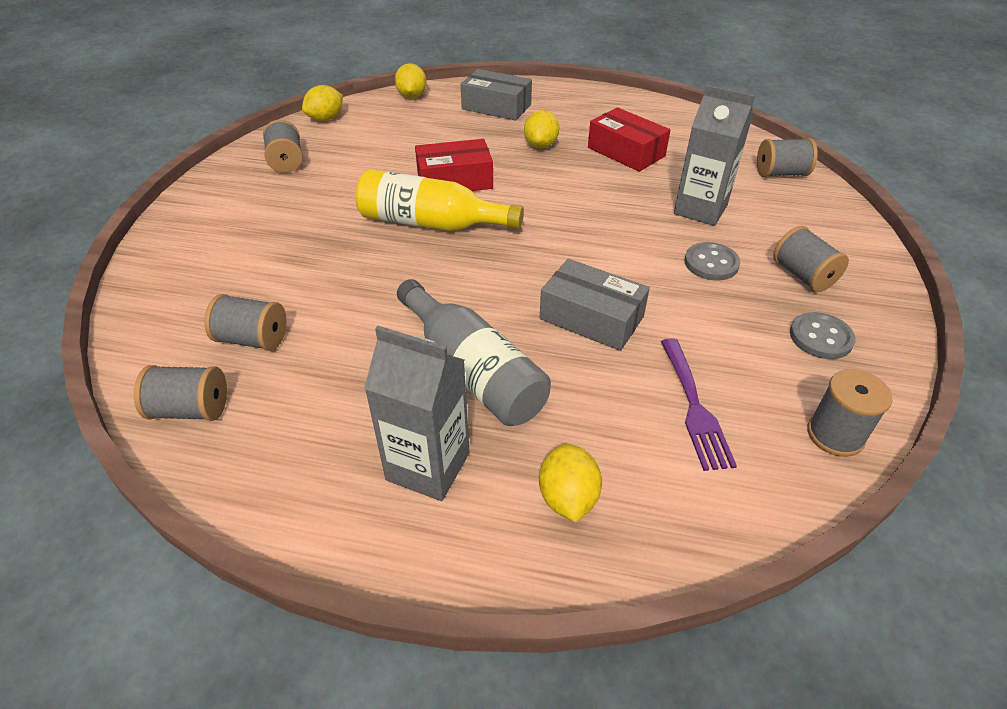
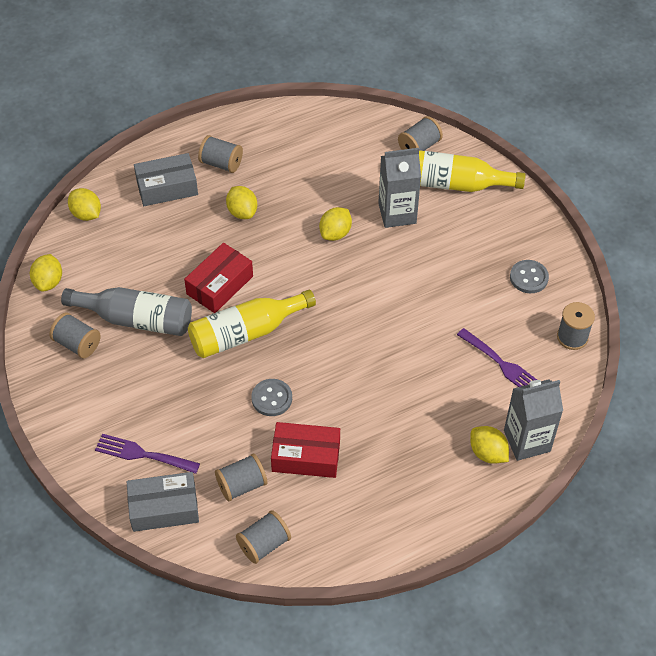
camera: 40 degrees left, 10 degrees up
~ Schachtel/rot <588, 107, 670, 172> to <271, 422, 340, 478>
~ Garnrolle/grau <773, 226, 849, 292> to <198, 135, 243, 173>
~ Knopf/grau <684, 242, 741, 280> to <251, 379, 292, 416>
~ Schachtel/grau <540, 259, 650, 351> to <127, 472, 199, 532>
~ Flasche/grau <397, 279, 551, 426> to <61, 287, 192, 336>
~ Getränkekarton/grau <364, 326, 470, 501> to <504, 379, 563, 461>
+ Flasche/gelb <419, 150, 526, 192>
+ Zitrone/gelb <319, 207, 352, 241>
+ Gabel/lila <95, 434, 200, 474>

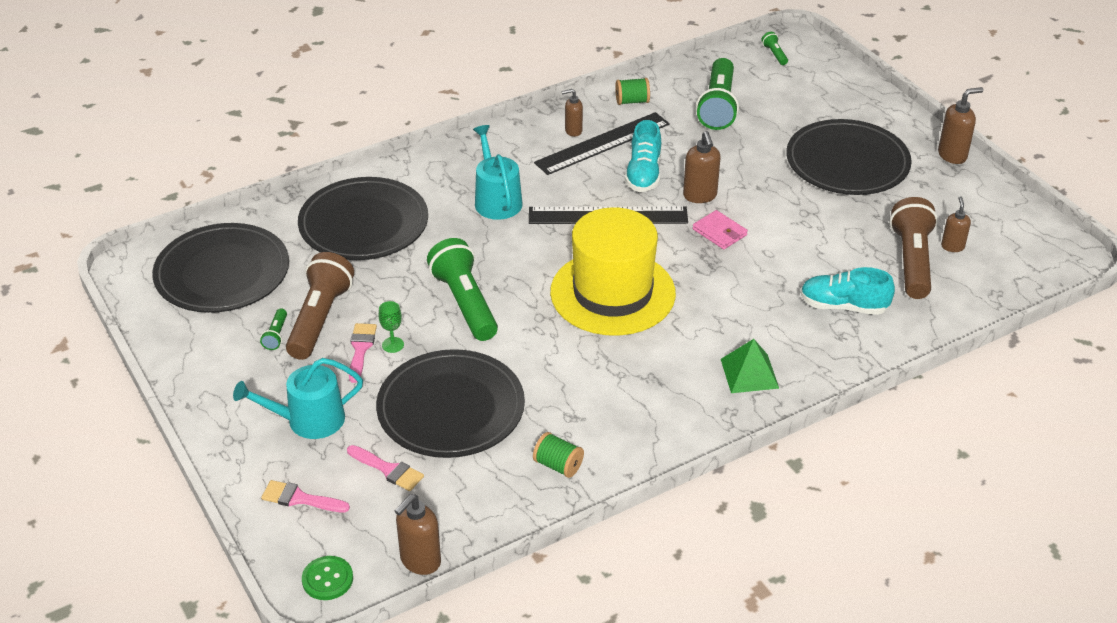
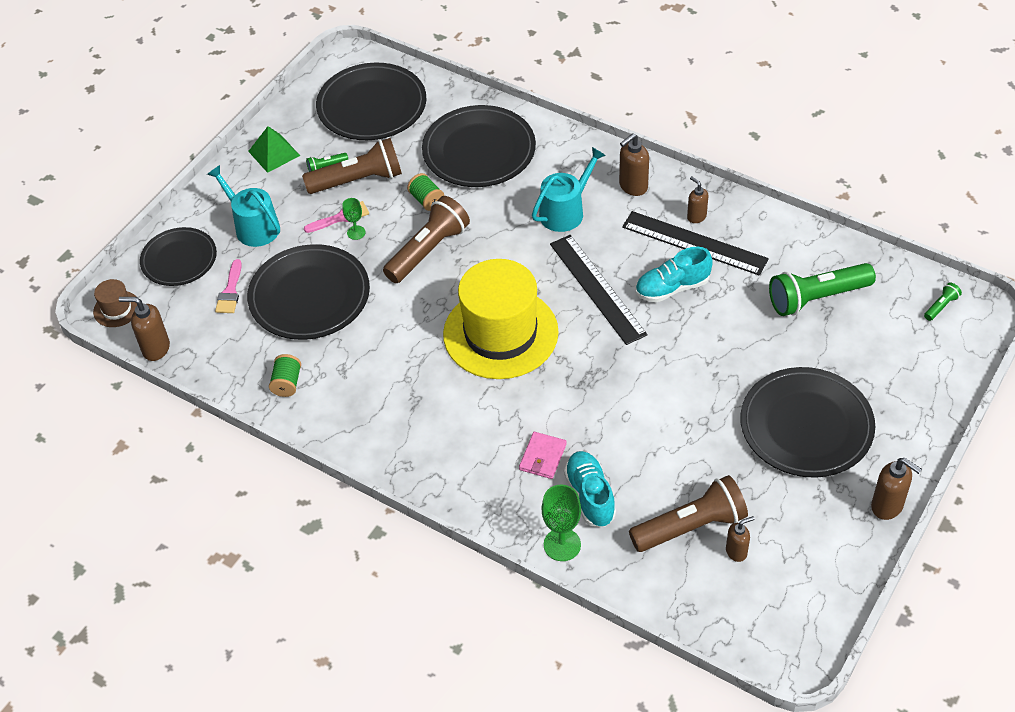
camera: 65 degrees right, 10 degrees up
~ Garnrolle/grün <615, 78, 650, 105> to <407, 173, 444, 211>
~ Seifenspender/braun <683, 131, 721, 203> to <619, 133, 649, 196>
~ Geldbörse/rosa <693, 210, 748, 249> to <519, 432, 567, 479>
~ Taschenlampe/grün <427, 238, 498, 341> to Taschenlampe/braun <383, 196, 470, 283>
~ Pyramide/grün <721, 339, 779, 393> to <248, 126, 300, 173>
~ Pinsel/rosa <261, 480, 350, 513> to Teller/schwarz <140, 227, 217, 286>
~ Knopf/grün <302, 556, 353, 600> to Hut/braun <93, 279, 137, 327>
+ Kelch/grün <542, 485, 581, 561>

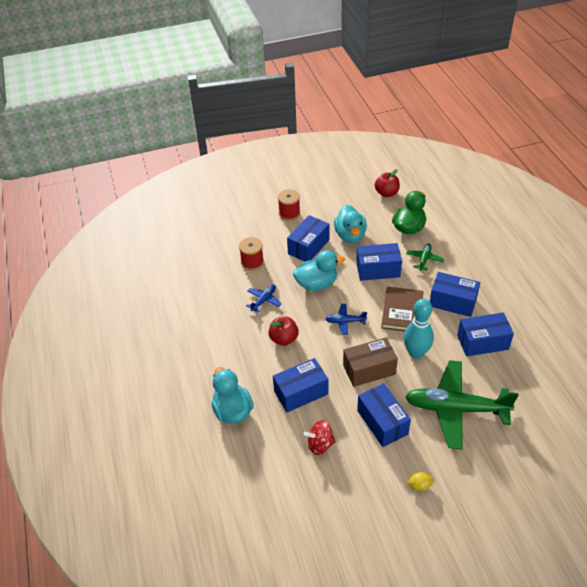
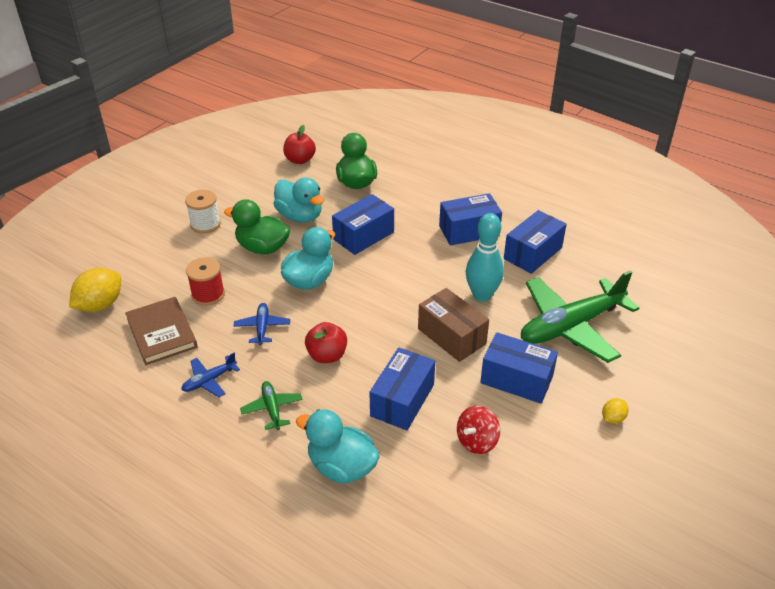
camera: 40 degrees left, 5 degrees down
~ Garnrolle/rot <278, 189, 300, 221> to Garnrolle/weiß <185, 190, 221, 233>
~ Schachtel/blau <287, 215, 329, 262> to Ente/grün <224, 199, 290, 254>
~ Flugzeug/grün <406, 243, 444, 271> to <240, 381, 302, 430>
~ Buch/braun <381, 287, 424, 332> to <125, 297, 198, 365>
~ Flugzeug/blau <325, 304, 367, 335> to <181, 353, 240, 397>
~ Schachtel/braun <343, 338, 398, 387> = <418, 288, 489, 362> 75 degrees counterclockwise
+ Zitrone/gelb <69, 268, 121, 312>

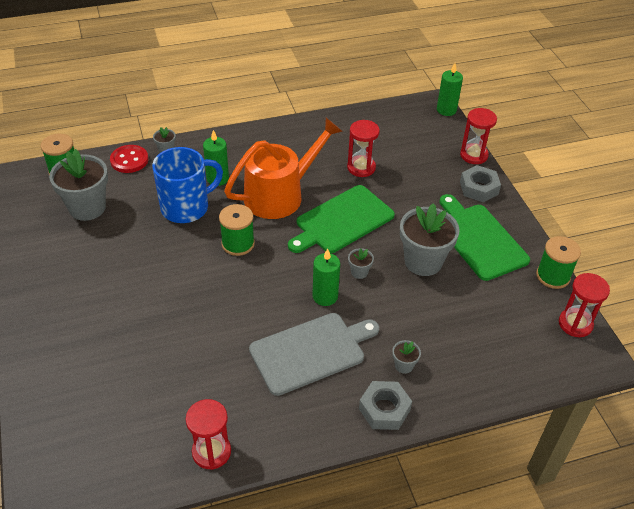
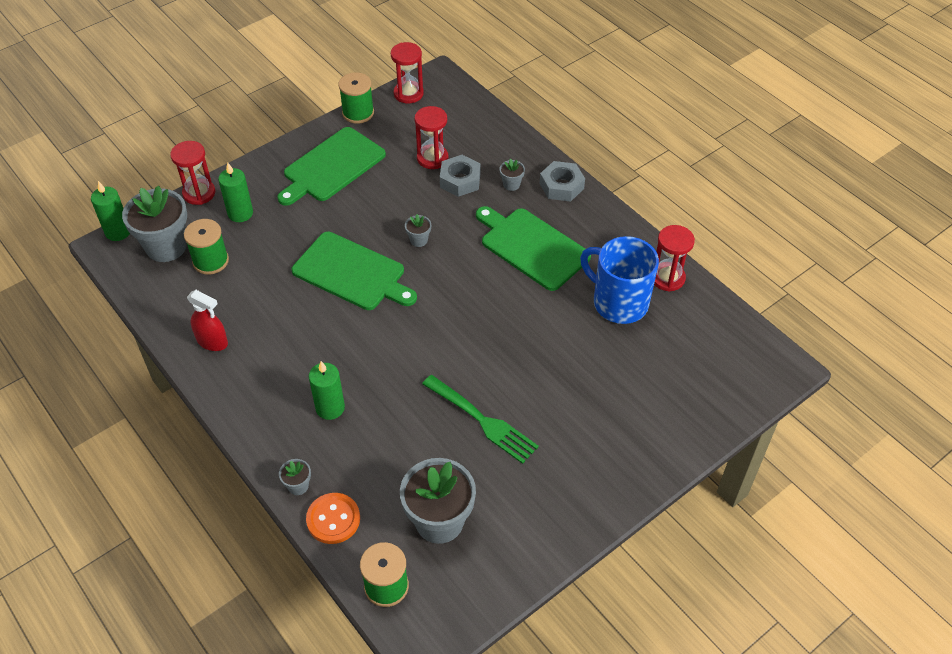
camera: 110 degrees left, 5 degrees up
- Gießkanne/orange <224, 118, 343, 219>
~ Sanduhr/rot <347, 120, 380, 177> to <414, 106, 448, 169>
~ Knopf/rot <110, 145, 148, 173> to Knopf/orange <306, 493, 360, 544>
~ Tasse/blau <152, 147, 223, 223> to <580, 236, 659, 324>
~ Sechskantmutter/grau <460, 165, 501, 202> to <440, 155, 480, 197>
~ Blumentopf/grau <400, 203, 460, 276> to <122, 186, 187, 262>
~ Garnrolle/grün <219, 204, 255, 256> to <184, 219, 229, 275>
~ Kerze/grün <313, 248, 340, 306> to <218, 162, 253, 222>
~ Schneidebrett/grau <249, 313, 379, 396> to Schneidebrett/grün <476, 206, 591, 291>
+ Sprühflasche/rot <187, 290, 228, 351>
+ Gabel/grün <422, 375, 539, 464>

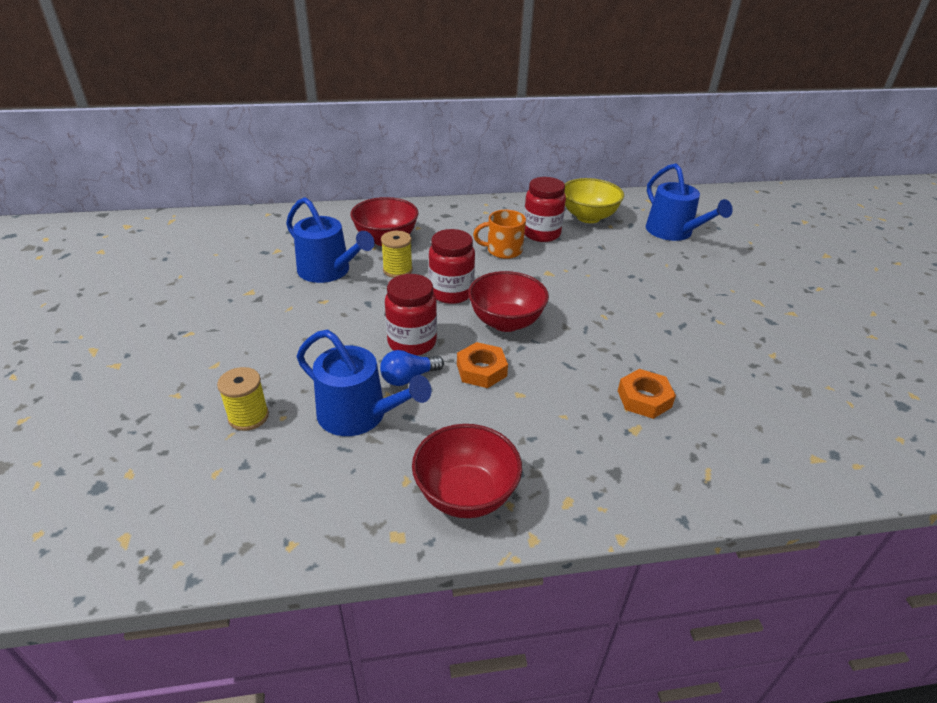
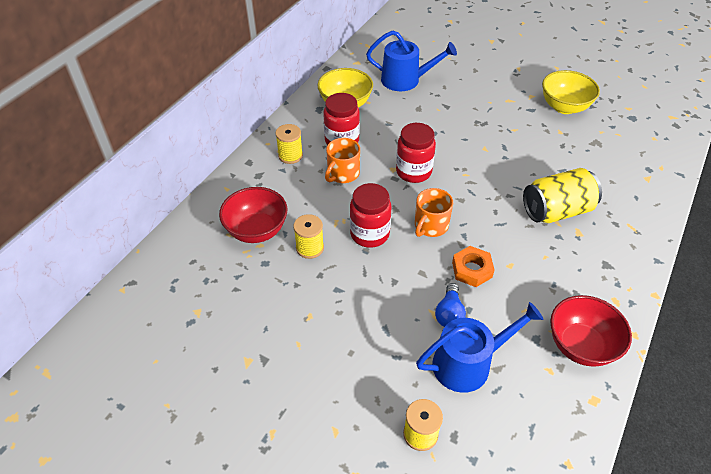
camera: 50 degrees left, 10 degrees up
- Gießkanne/blau <286, 197, 375, 283>
~ Schüssel/rot <468, 271, 549, 332> to Tasse/orange <415, 188, 453, 237>
~ Einmachglas/rot <385, 274, 437, 356> to <396, 123, 436, 183>
~ Sechskantmutter/orange <618, 369, 676, 419> to Dose/gelb <523, 168, 602, 223>
+ Schüssel/gelb <542, 70, 600, 114>
+ Garnrolle/gelb <275, 124, 303, 164>

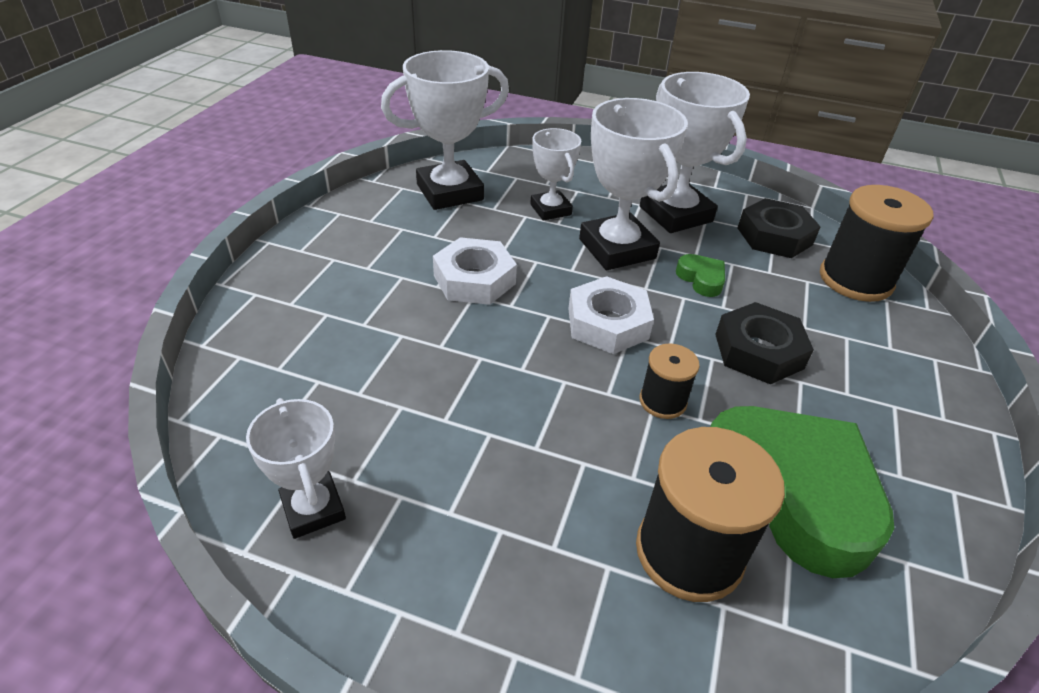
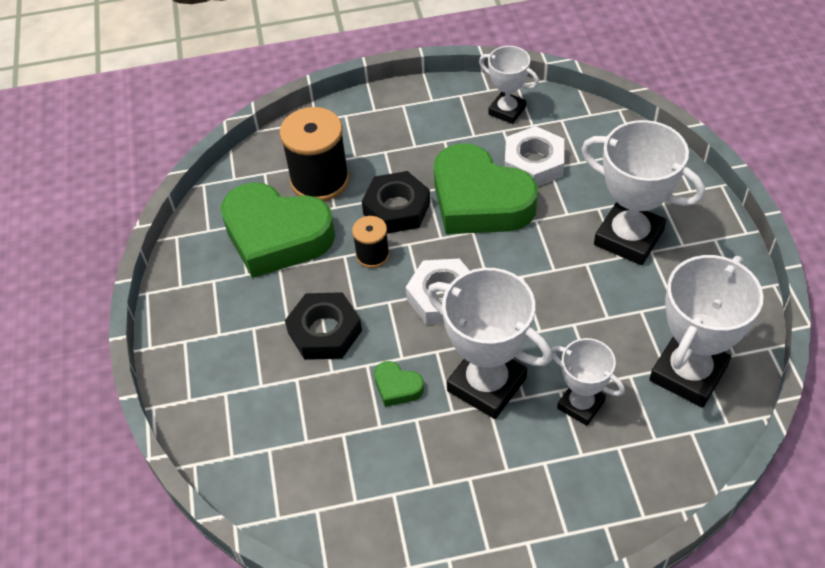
camera: 155 degrees right, 10 degrees up
~ Pokal/weiß <640, 72, 750, 233> to <581, 120, 705, 265>
- Garnrolle/schwarz <820, 185, 934, 302>
~ Sechskantmutter/schwarz <738, 198, 821, 258> to <362, 171, 430, 234>
~ Sechskantmutter/weiß <433, 237, 517, 305> to <505, 126, 564, 186>
+ Herz/grün <434, 143, 538, 234>

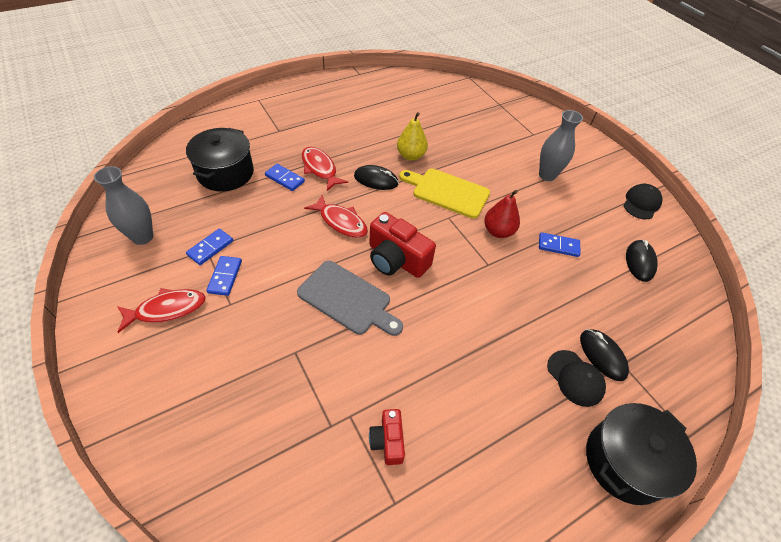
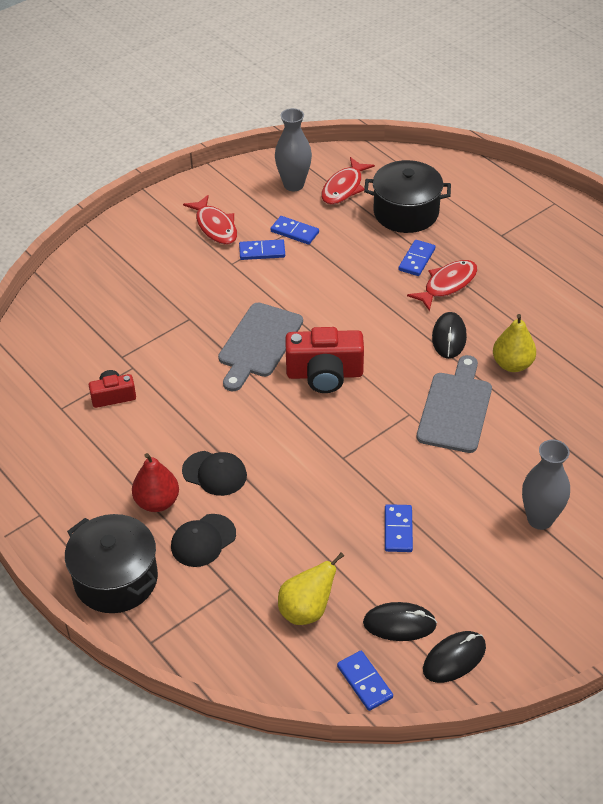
camera: 85 degrees right, 5 degrees down
~ Schneidebrett/gelb <399, 169, 490, 219> to Schneidebrett/grau <417, 355, 492, 453>
~ Kappe/schwarz <623, 184, 663, 219> to <182, 451, 247, 496>
~ Birne/rot <484, 190, 520, 238> to <132, 453, 179, 512>
~ Fisch/rot <304, 195, 368, 238> to <321, 157, 375, 205>
~ Kamera/rot <369, 212, 436, 278> = <285, 327, 364, 393> 120 degrees counterclockwise
~ Computermaus/schwarz <580, 329, 629, 381> to <423, 631, 486, 683>
+ Birne/gelb <278, 552, 344, 625>
+ Dominostein/blau <337, 651, 393, 711>

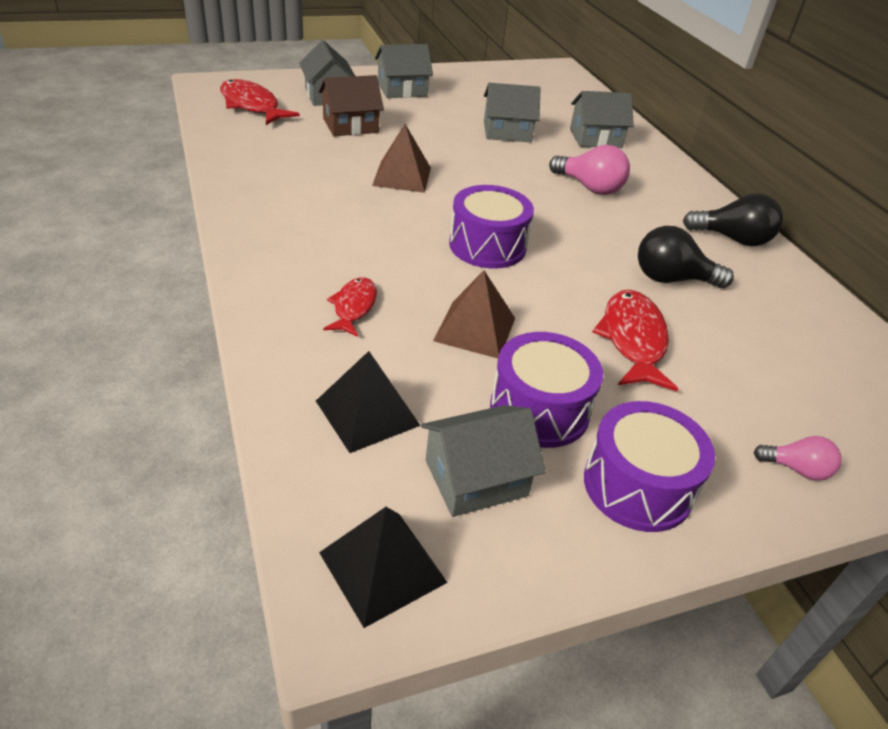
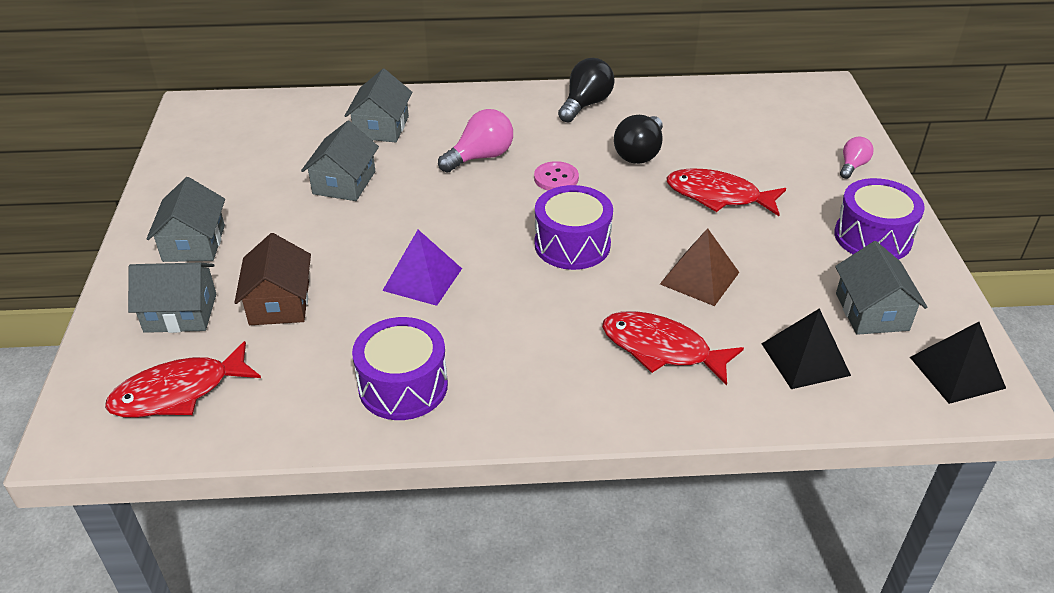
camera: 70 degrees left, 0 degrees up
~ Pyramide/braun <372, 124, 431, 193> to Pyramide/lila <382, 230, 462, 306>
~ Fisch/rot <323, 277, 377, 337> = <602, 311, 744, 386> x1.62
~ Trommel/lila <490, 332, 603, 448> to <352, 317, 448, 420>
+ Knopf/rosa <534, 161, 579, 191>

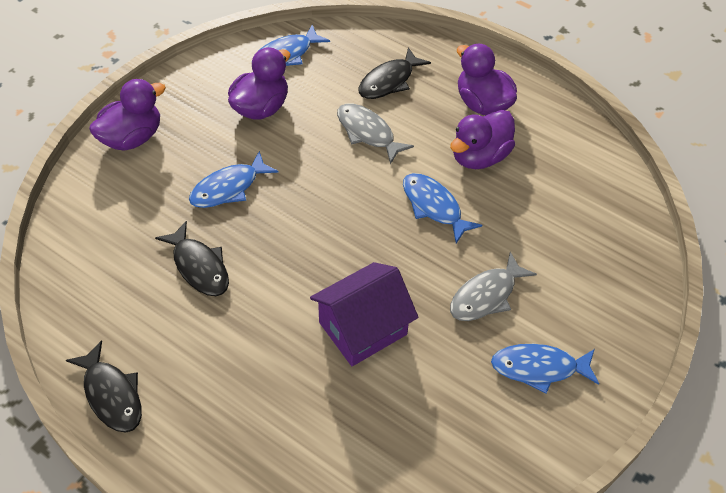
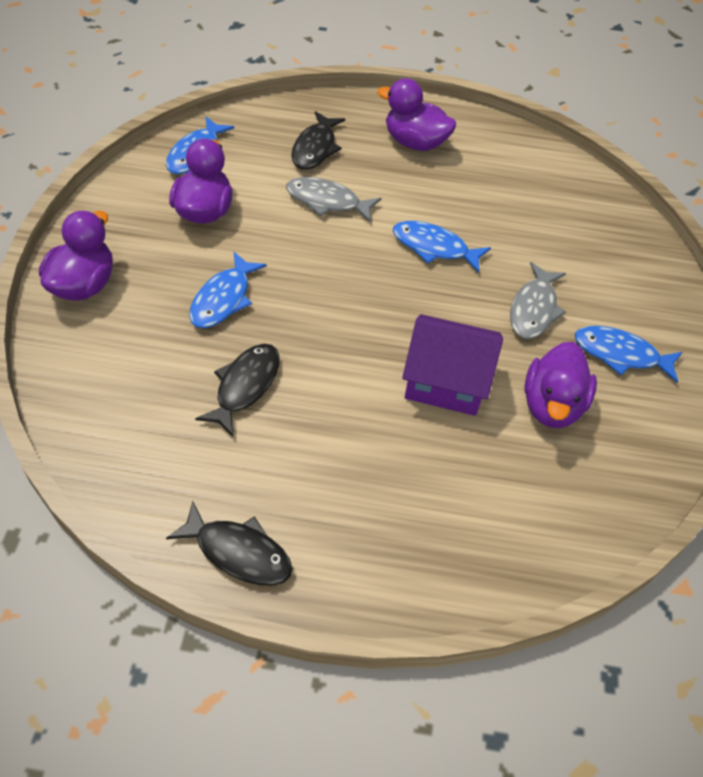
camera: 30 degrees left, 0 degrees up
~ Ente/lila <450, 110, 515, 169> to <524, 342, 597, 428>
~ Fisch/schwarz <155, 221, 229, 296> = <195, 344, 280, 437> 90 degrees counterclockwise
~ Haus/lila <310, 262, 418, 366> = <402, 314, 503, 416> 75 degrees clockwise
~ Fisch/blau <491, 344, 599, 394> = <575, 326, 683, 383> 45 degrees clockwise

